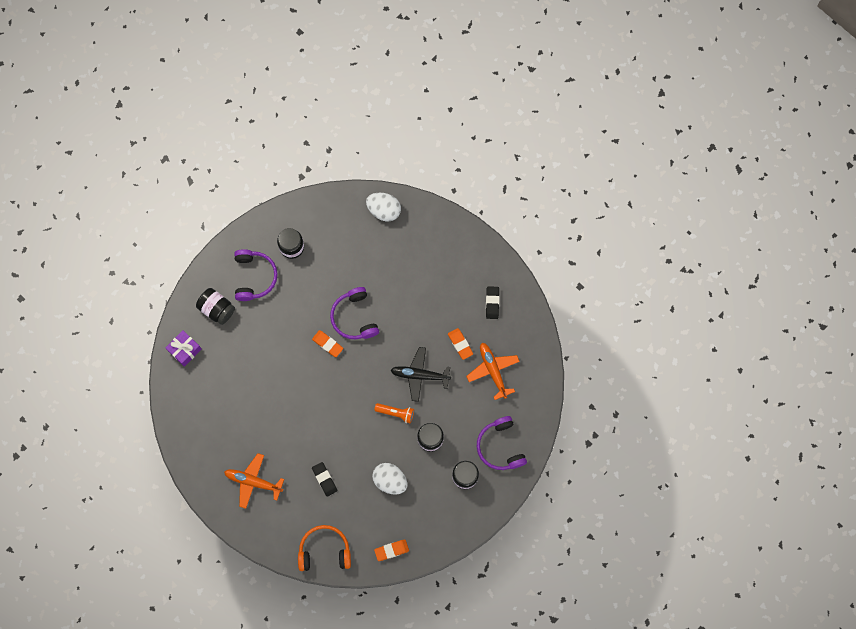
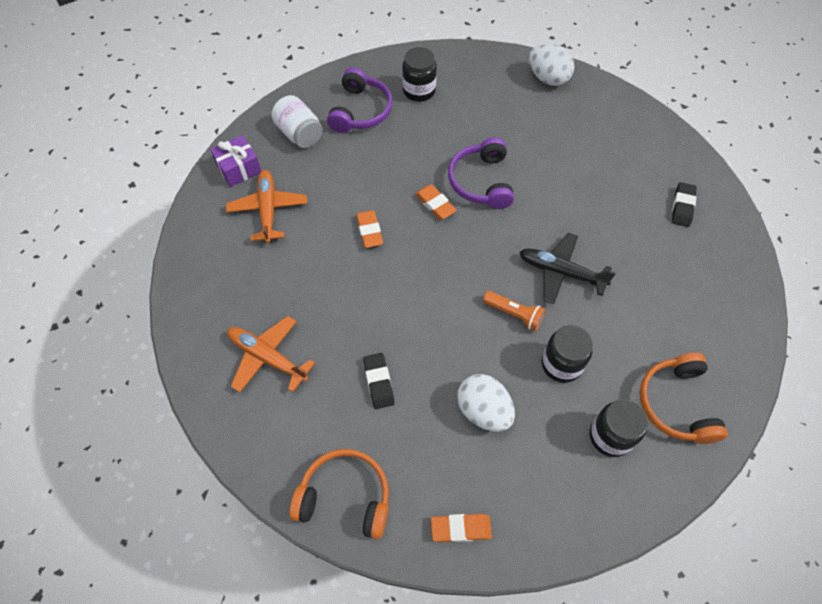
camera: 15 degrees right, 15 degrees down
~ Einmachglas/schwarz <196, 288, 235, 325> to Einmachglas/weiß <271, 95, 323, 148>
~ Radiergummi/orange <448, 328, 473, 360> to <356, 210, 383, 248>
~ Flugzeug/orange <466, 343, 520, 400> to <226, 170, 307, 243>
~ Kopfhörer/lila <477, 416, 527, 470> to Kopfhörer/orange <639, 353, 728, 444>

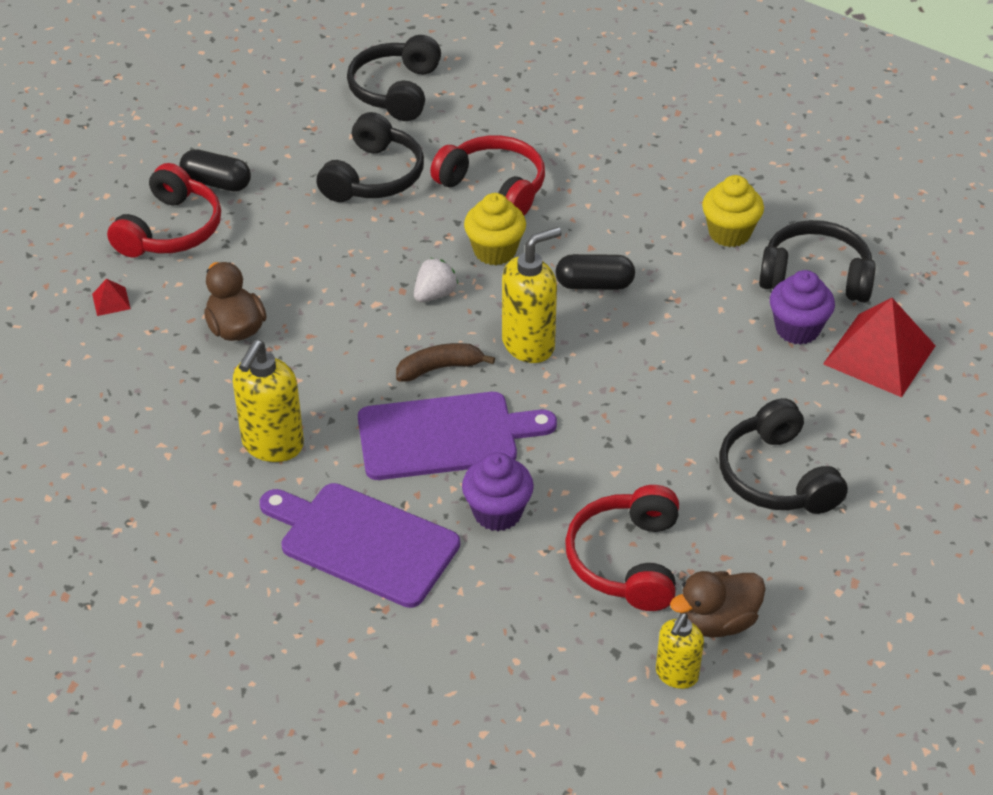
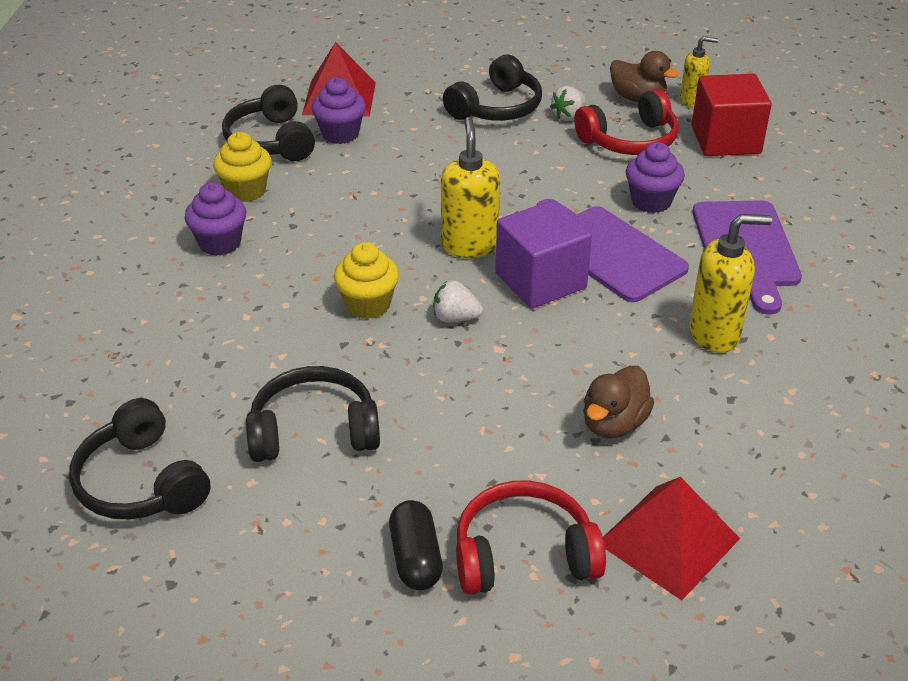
camera: 120 degrees left, 5 degrees down
~ Kopfhörer/schwarz <347, 35, 441, 121> = <69, 398, 210, 520> 75 degrees clockwise
- Kopfhörer/rot <430, 135, 545, 216>
~ Seifenspender/gelb <502, 227, 561, 363> = <441, 117, 500, 258> 60 degrees clockwise
- Kapsel/schwarz <555, 254, 635, 290>
~ Pyramide/rot <92, 279, 131, 316> = <603, 477, 740, 601> x2.46
~ Banane/braun <396, 343, 495, 382> to Kubus/lila <495, 200, 592, 309>
+ Kubus/rot <692, 74, 772, 156>
+ Erdbeere/weiß <550, 86, 586, 121>
+ Muffin/lila <185, 182, 246, 256>

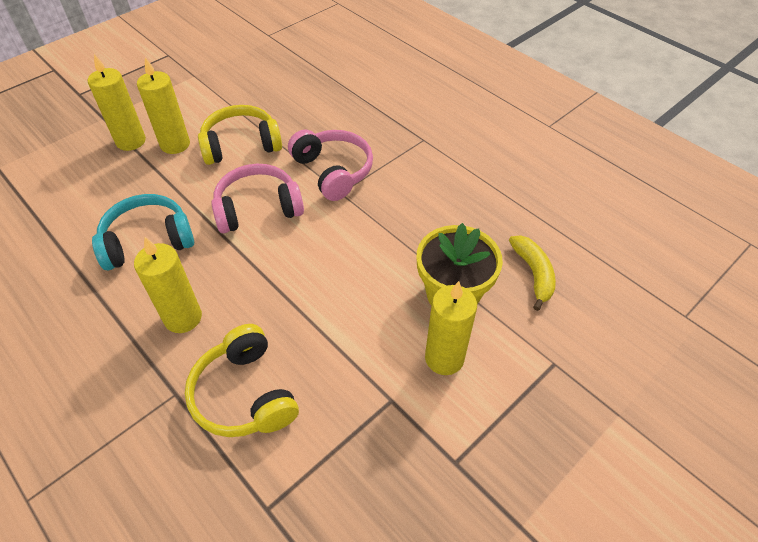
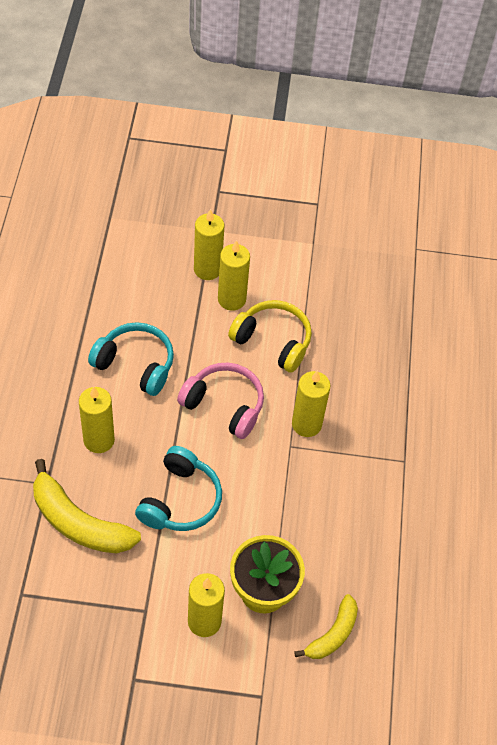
camera: 45 degrees right, 5 degrees up
~ Kopfhörer/rosa <288, 130, 373, 201> to Kerze/gelb <292, 370, 331, 437>
~ Kopfhörer/gelb <185, 324, 299, 437> to Banane/gelb <33, 459, 141, 554>
+ Kopfhörer/türkis <135, 446, 222, 531>

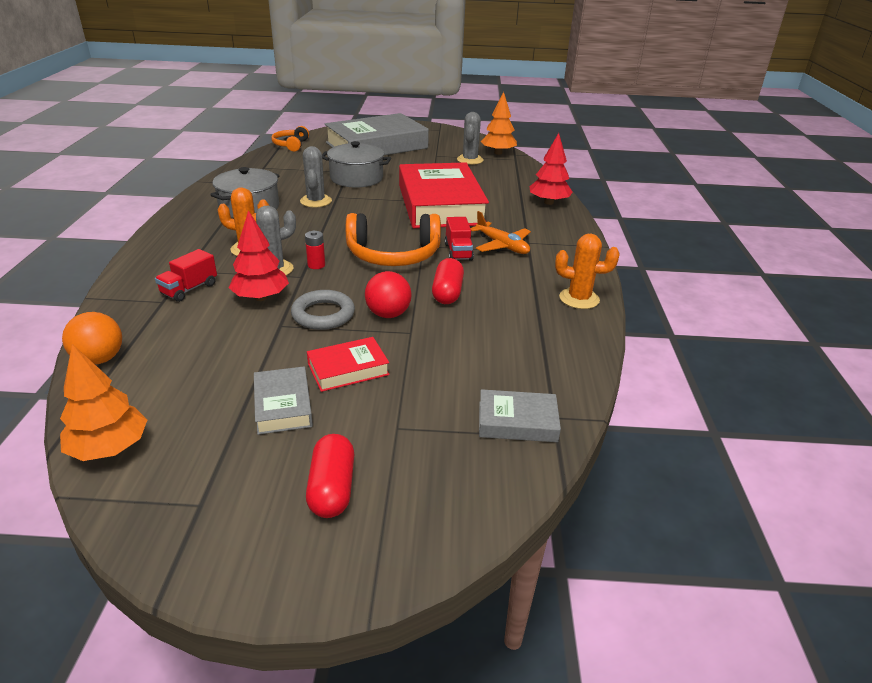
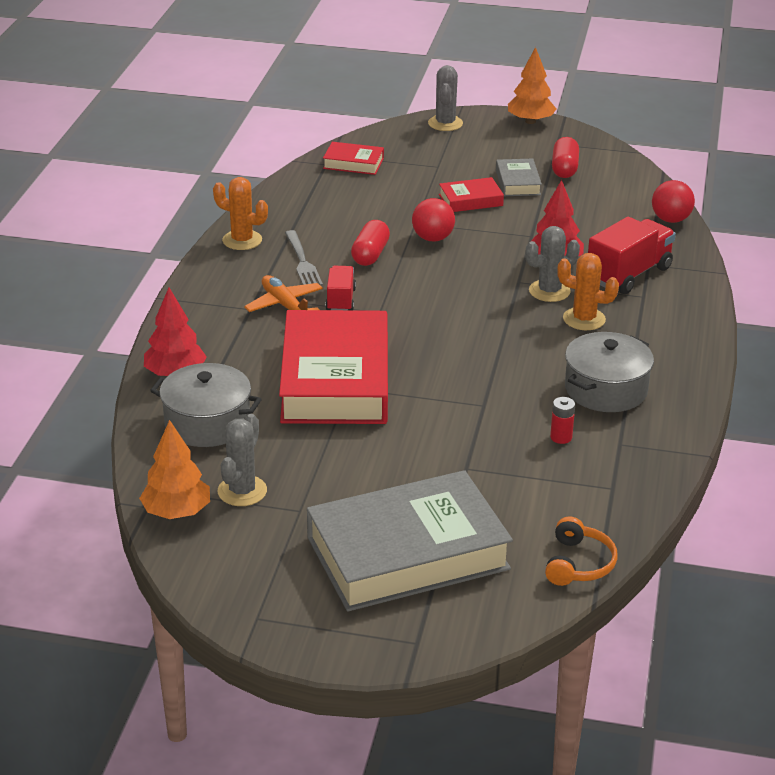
camera: 170 degrees left, 0 degrees up
~ Kochtopf/grau <322, 141, 391, 188> to <150, 363, 262, 447>
~ Kaktus/grau <300, 146, 332, 207> to <428, 65, 463, 131>
- Kopfhörer/orange <346, 213, 441, 266>
~ Batterie/rot <305, 231, 325, 269> to <550, 397, 575, 444>
~ Lastwagen/rot <155, 249, 217, 302> = <588, 217, 676, 294> x1.71
- Ring/grau <291, 290, 355, 330>
~ Ball/orange <62, 312, 122, 364> to Ball/rot <652, 180, 695, 223>
~ Baum/orange <60, 344, 147, 461> to <508, 47, 556, 124>
~ Buch/grau <479, 389, 561, 442> to Buch/rot <323, 142, 384, 175>
~ Kapsel/rot <306, 434, 354, 518> to <552, 137, 579, 178>
+ Gabel/grau <285, 230, 323, 286>

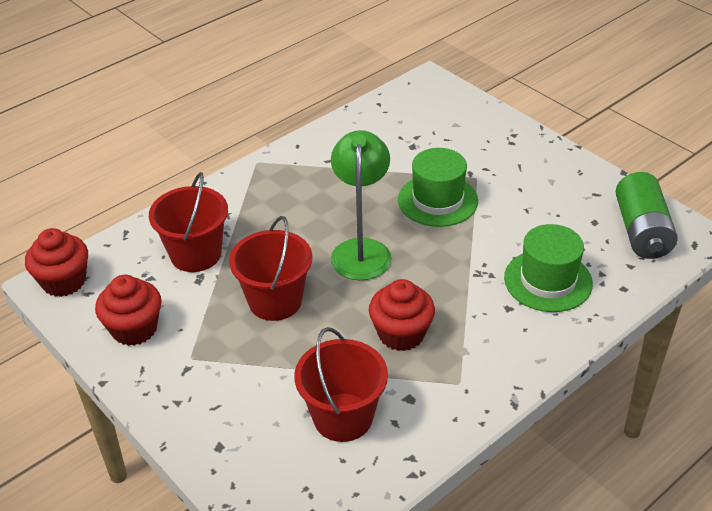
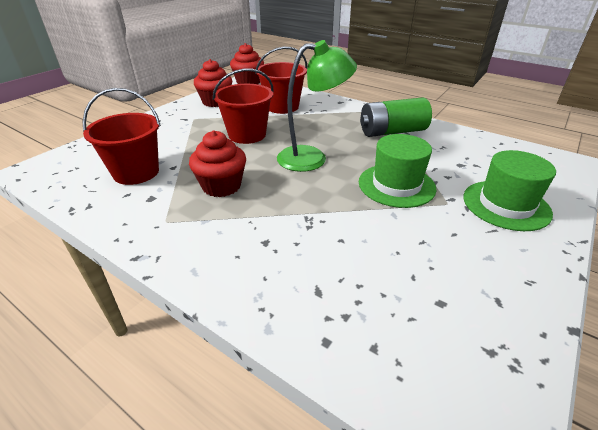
camera: 75 degrees right, 5 degrees down
~ Batterie/grün <615, 172, 678, 259> to <360, 97, 432, 137>
~ Hut/grün <504, 224, 593, 312> to <463, 150, 556, 231>

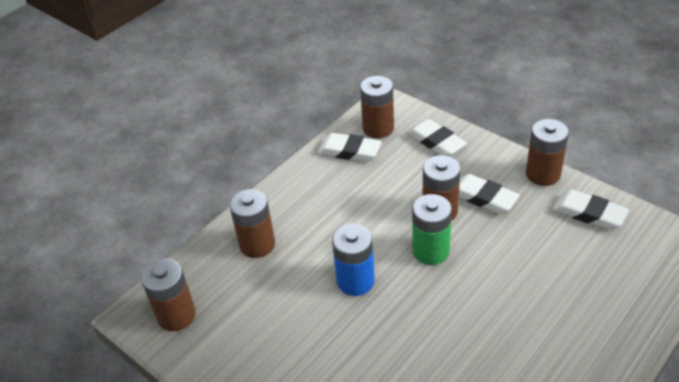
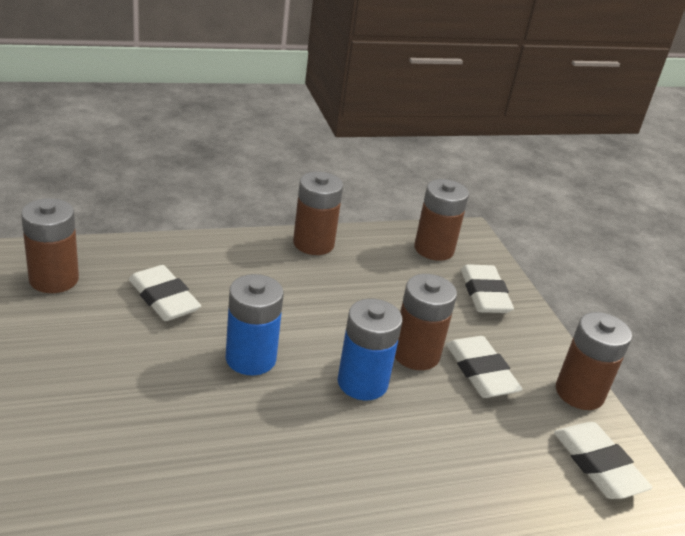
camera: 25 degrees right, 10 degrees down
~ Radiergummi/weiß <318, 133, 381, 162> to <129, 265, 201, 321>
~ Batterie/braun <229, 189, 275, 258> to <293, 172, 343, 255>
~ Batterie/grün <412, 194, 452, 265> to Batterie/blau <337, 299, 403, 400>

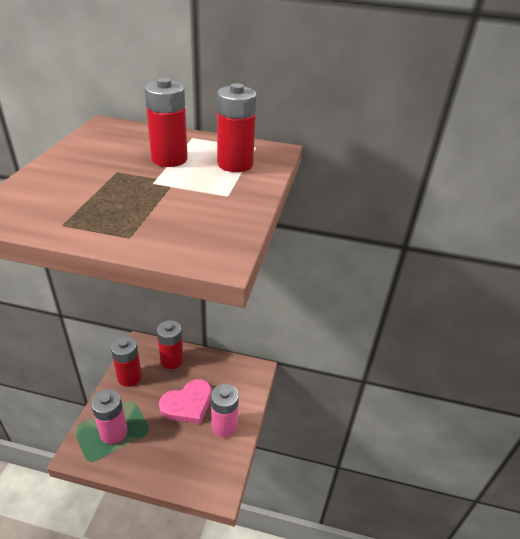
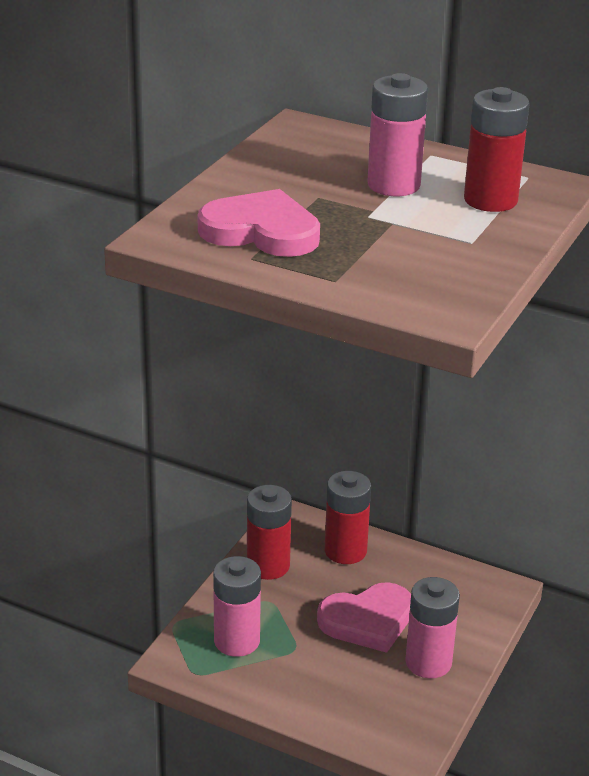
camera: 15 degrees right, 5 degrees down
~ Batterie/rot <144, 78, 188, 167> to Batterie/rosa <367, 73, 428, 196>
+ Herz/rosa <197, 189, 320, 257>

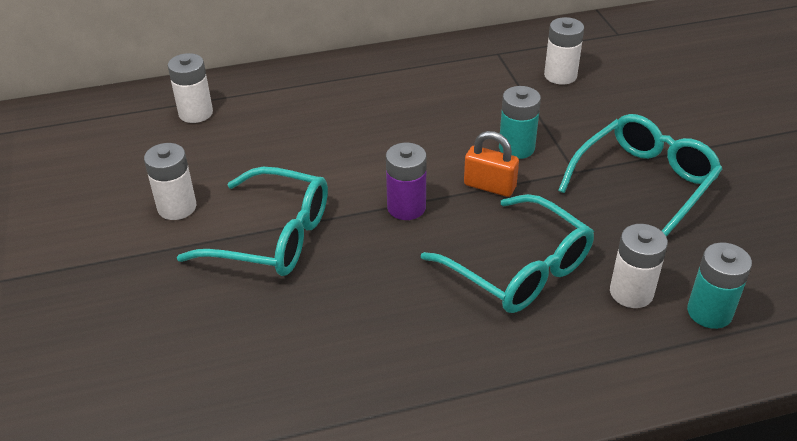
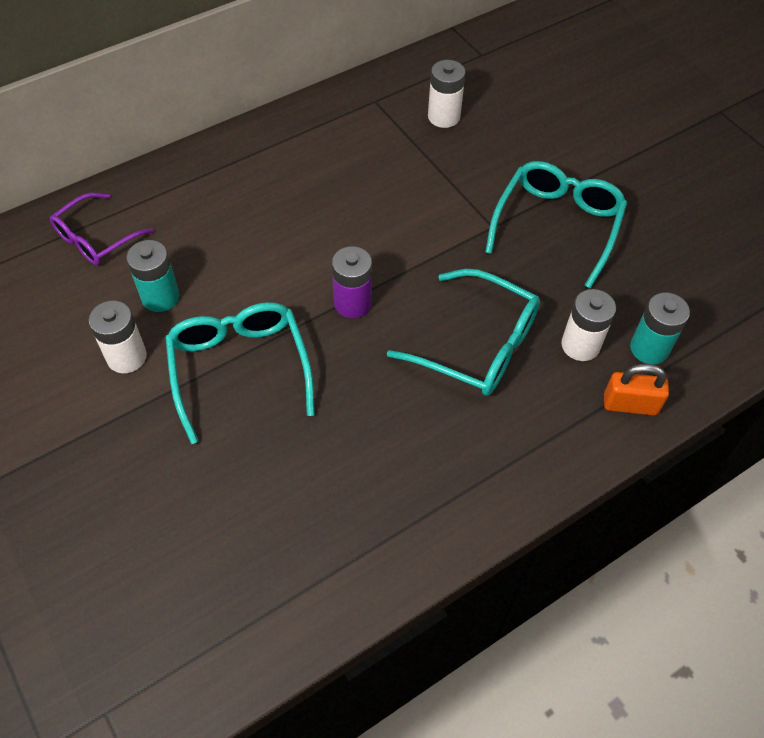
camera: 20 degrees left, 15 degrees up
~ Batterie/weiß <168, 53, 213, 123> to Brille/lila <50, 193, 153, 265>
~ Batterie/türkis <499, 86, 541, 159> to <126, 240, 180, 312>
~ Vorhängeschloss/orange <464, 131, 519, 197> to <604, 364, 669, 416>
~ Brille/türkis <177, 167, 328, 276> = <165, 302, 315, 444> 105 degrees counterclockwise

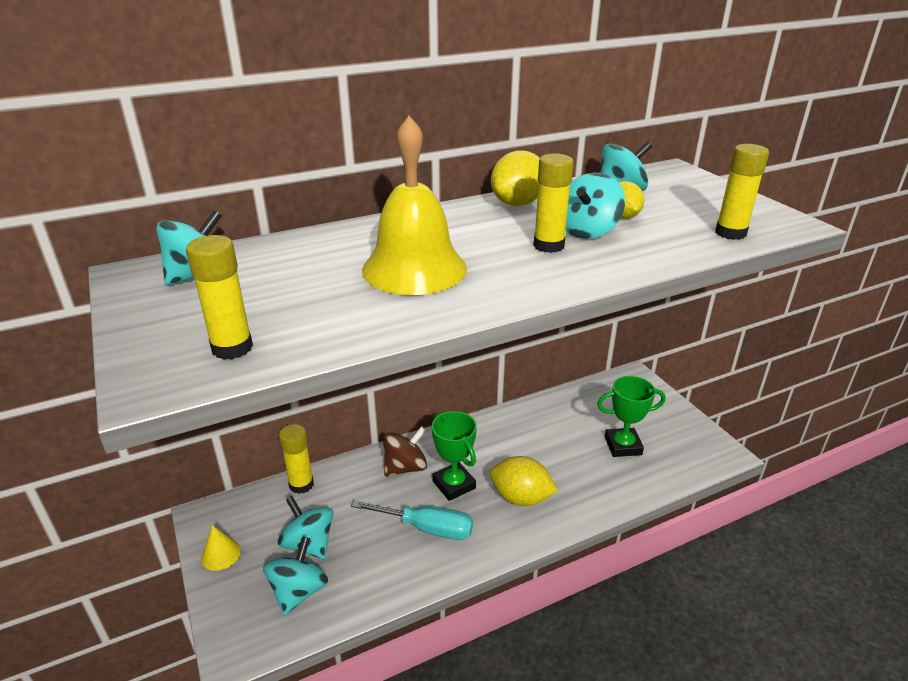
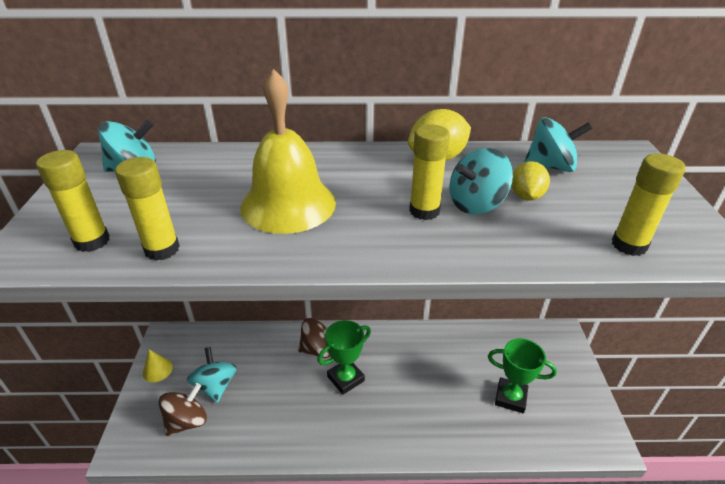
camera: 25 degrees right, 5 degrees up
~ Pokal/grün <432, 411, 477, 501> = <317, 320, 371, 395> 60 degrees clockwise
~ Klebestift/gelb <279, 424, 314, 494> to <115, 157, 180, 261>
- Zitrone/gelb <490, 456, 558, 506>
- Schraubenzieher/türkis <351, 500, 473, 540>
~ Kreisel/türkis <263, 537, 328, 615> to Kreisel/braun <159, 383, 207, 436>

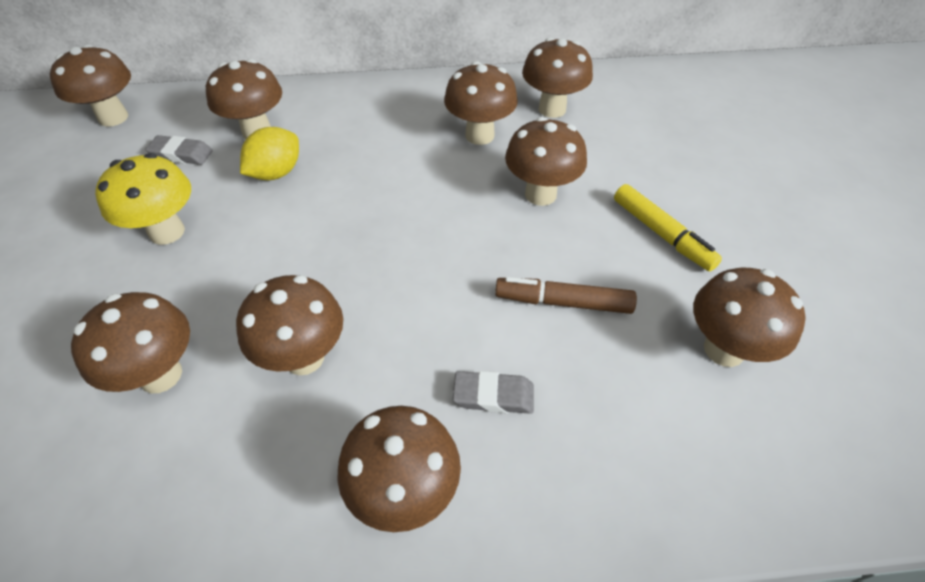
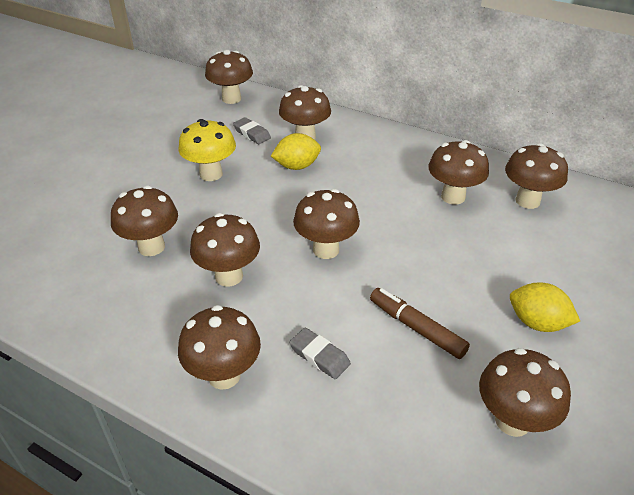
camera: 35 degrees right, 10 degrees down
~ Pilz/braun <505, 117, 587, 206> to <293, 189, 360, 259>
~ Filzstift/gelb <614, 184, 722, 271> to Zitrone/gelb <510, 282, 580, 332>

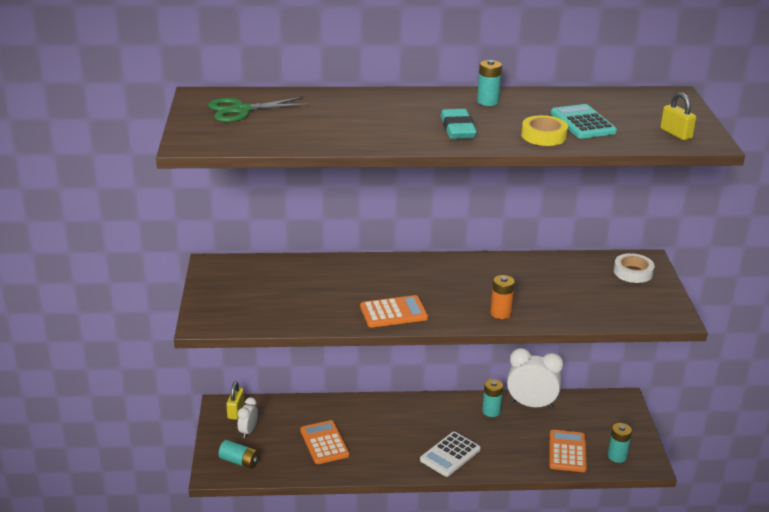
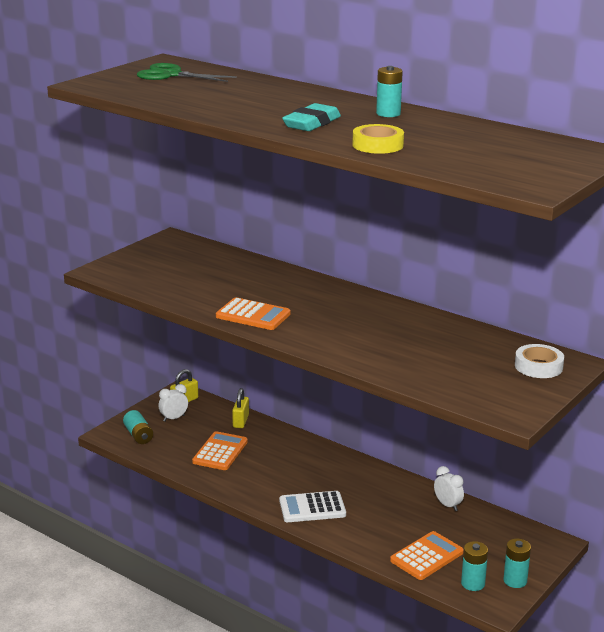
camera: 40 degrees right, 5 degrees down
~ Vorhängeschloss/gelb <660, 92, 696, 140> to <232, 388, 249, 428>
- Taschenrechner/türkis <551, 104, 617, 139>
- Batterie/orange <490, 275, 515, 319>
~ Wecker/weiß <507, 348, 564, 409> = <434, 466, 464, 511> x0.53
~ Batterie/türkis <482, 379, 503, 417> to <503, 539, 531, 588>

